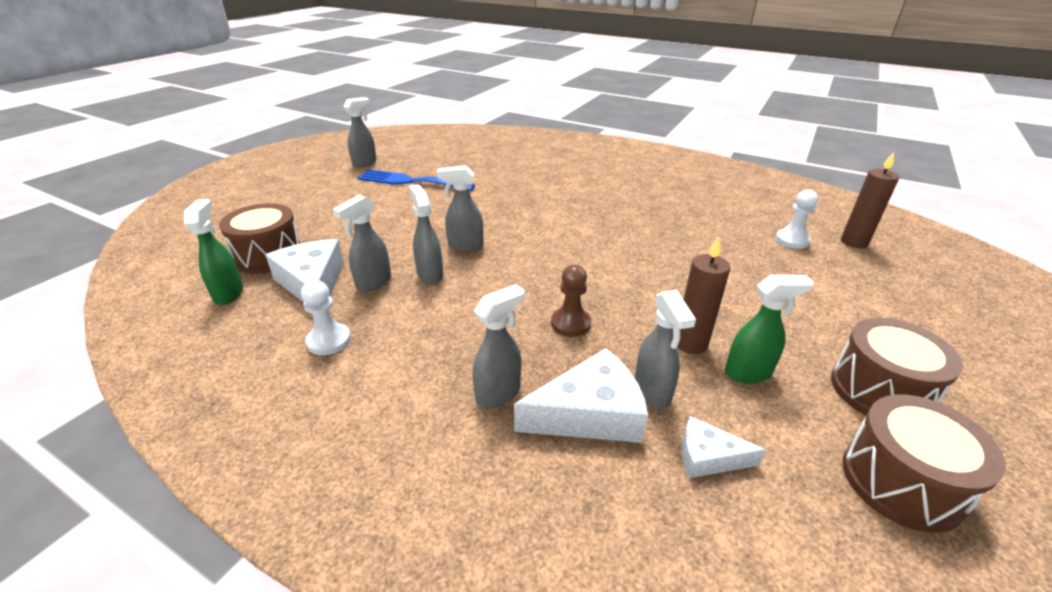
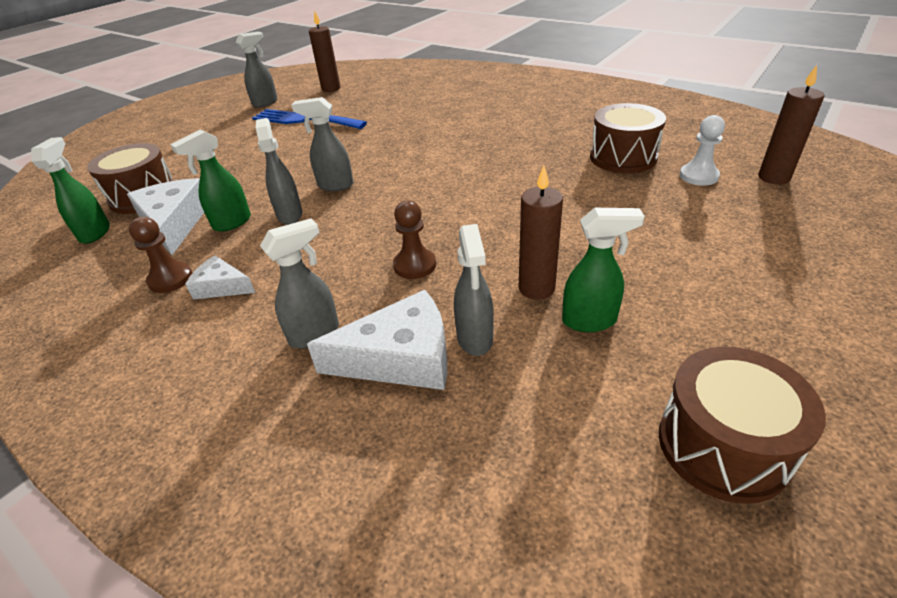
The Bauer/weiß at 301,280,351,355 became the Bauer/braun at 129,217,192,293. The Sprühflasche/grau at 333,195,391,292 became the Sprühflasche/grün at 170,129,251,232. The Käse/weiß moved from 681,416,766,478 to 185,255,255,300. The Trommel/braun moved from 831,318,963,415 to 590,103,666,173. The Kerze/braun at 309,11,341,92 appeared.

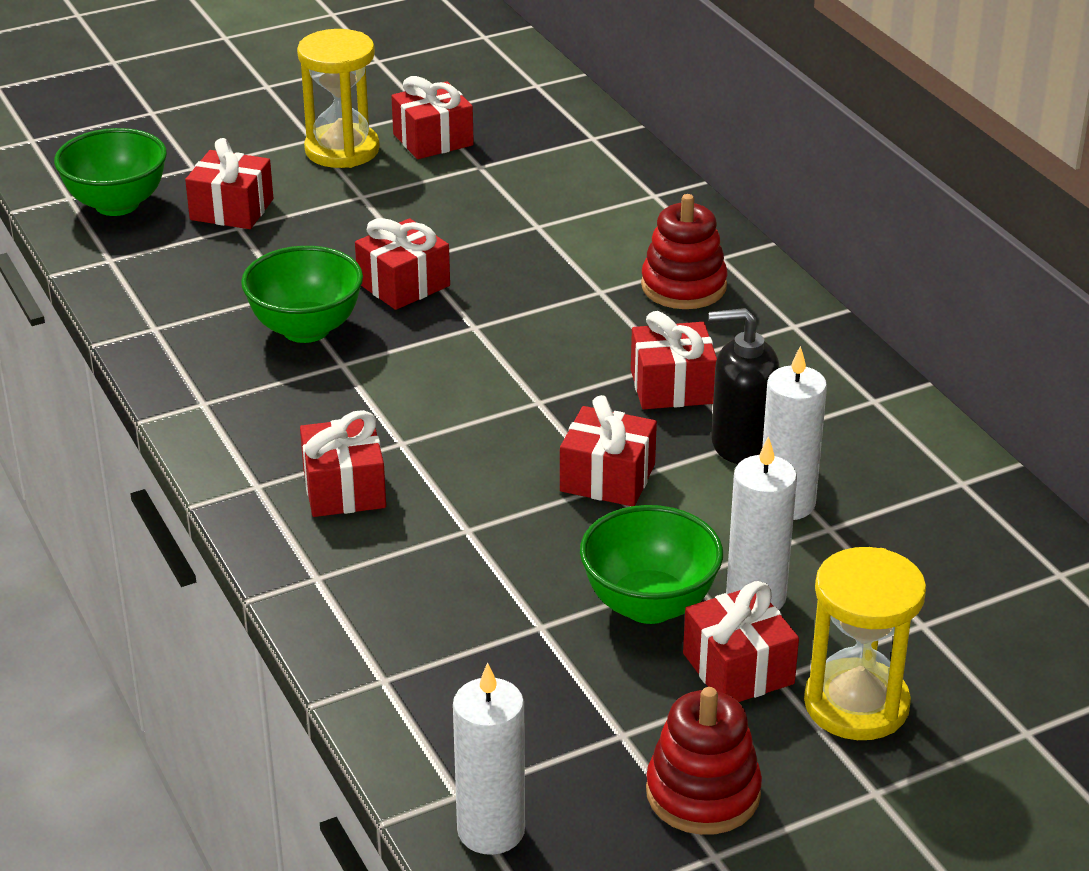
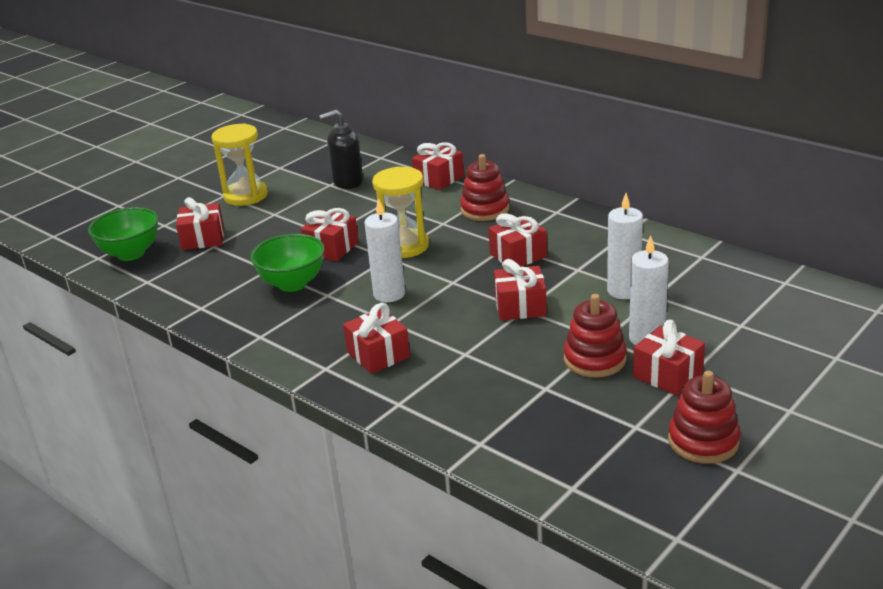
The Geschenk/rot moved from 391,76,474,159 to 412,142,464,190. The Kerze/weiß moved from 453,663,525,855 to 365,198,405,302. The Schüssel/grün at 580,505,723,624 was replaced by the Stapelspielzeug/rot at 564,294,627,377. The Seifenspender/schwarz moved from 709,308,780,464 to 319,110,363,189. The Sanduhr/gelb moved from 804,547,926,740 to 372,166,429,258.

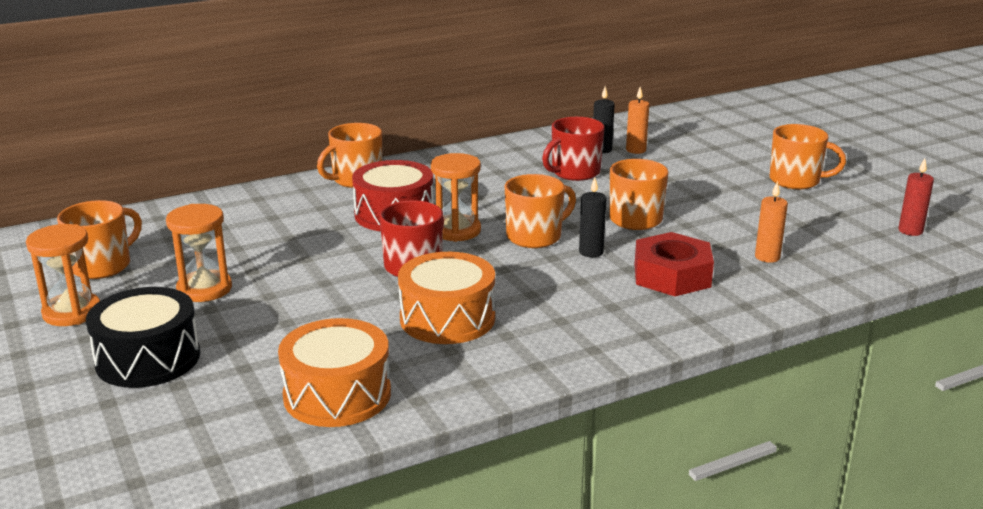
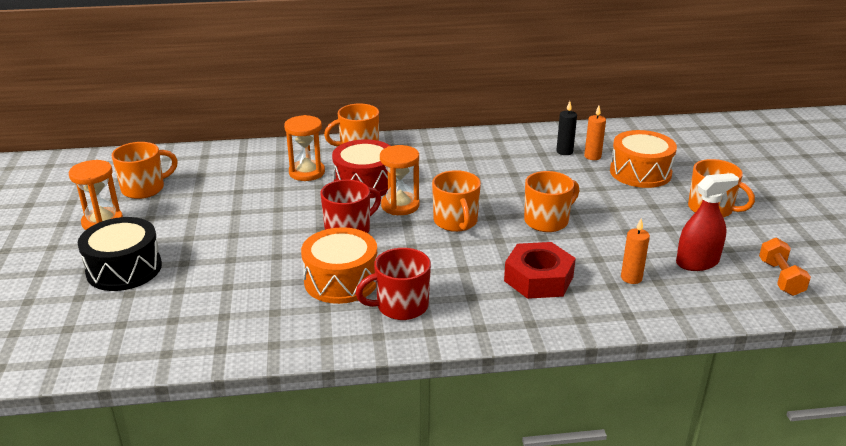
The Sanduhr/orange moved from 166,204,232,302 to 284,115,325,181. The Trommel/orange moved from 278,318,391,427 to 610,130,677,188. The Tasse/orange at 505,174,576,248 turned 90 degrees clockwise. The Tasse/rot moved from 542,117,604,181 to 355,248,431,320. The Kerze/schwarz at 579,177,606,257 disappeared. The Kerze/rot at 898,158,934,236 was replaced by the Hantel/orange at 759,238,811,296. The Sprühflasche/rot at 676,173,739,271 appeared.

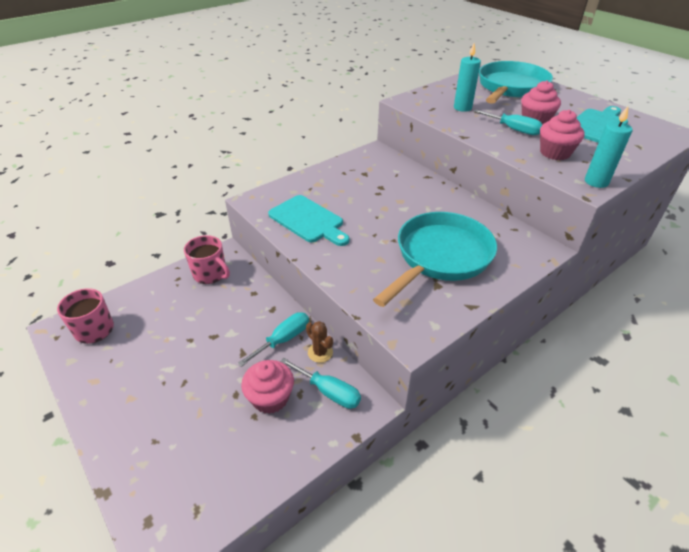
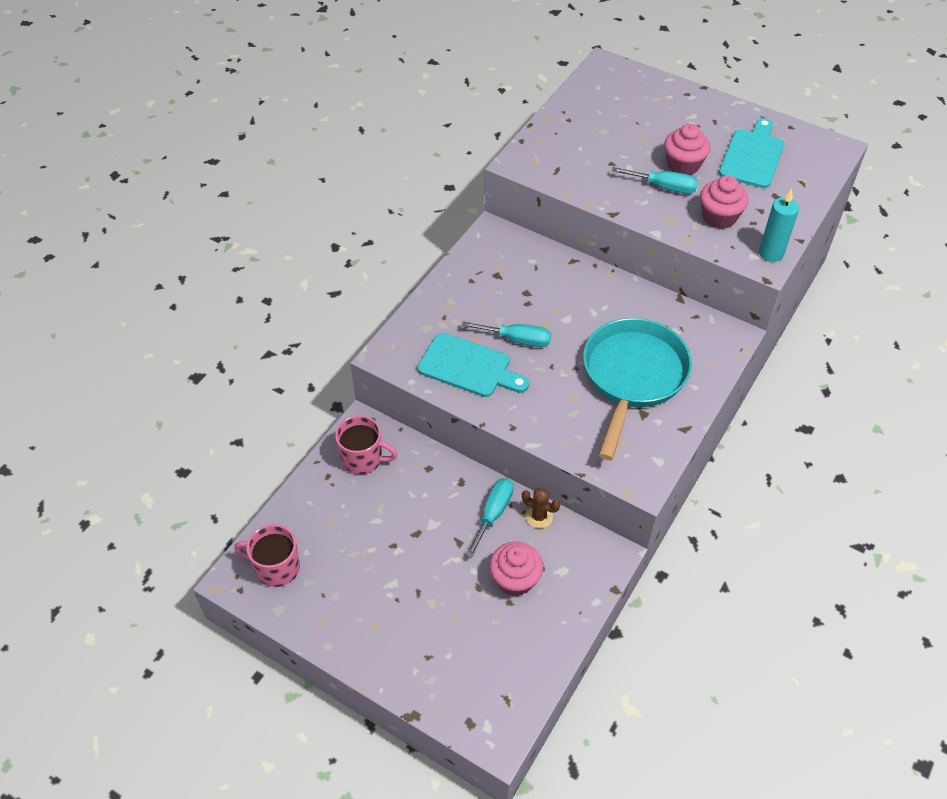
The Schraubenzieher/türkis moved from 280,358,361,409 to 461,321,551,347. The Kerze/türkis at 454,43,481,112 disappeared. The Pfanne/türkis at 479,61,553,104 disappeared.

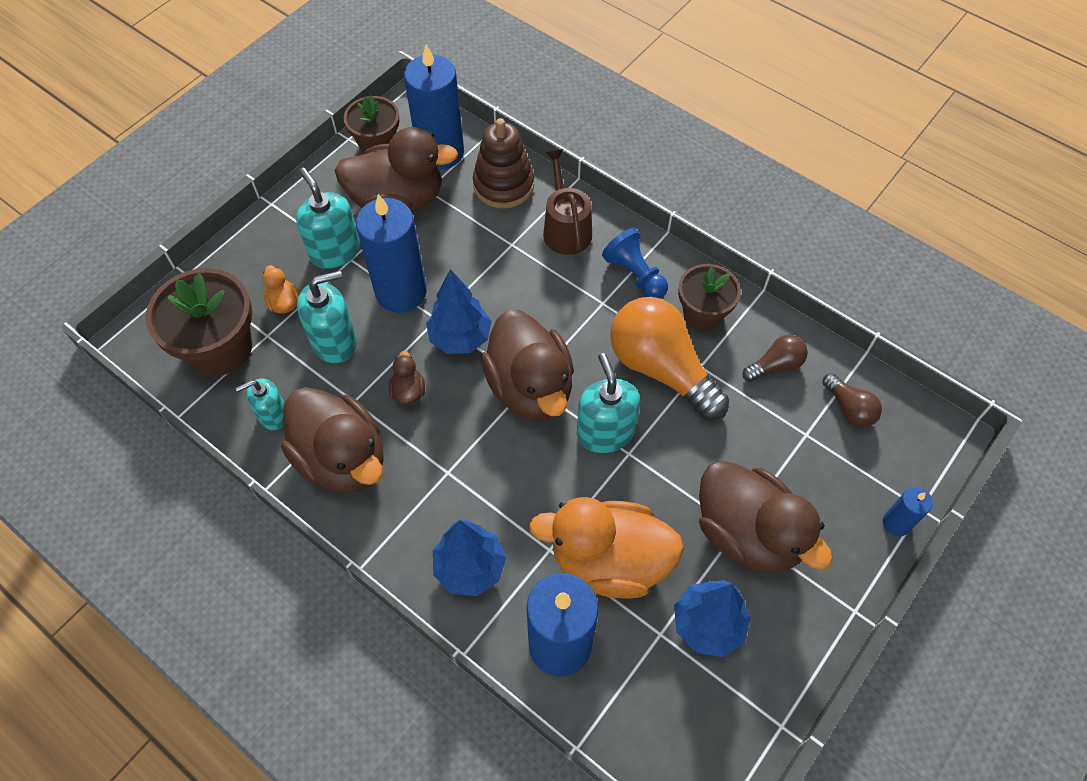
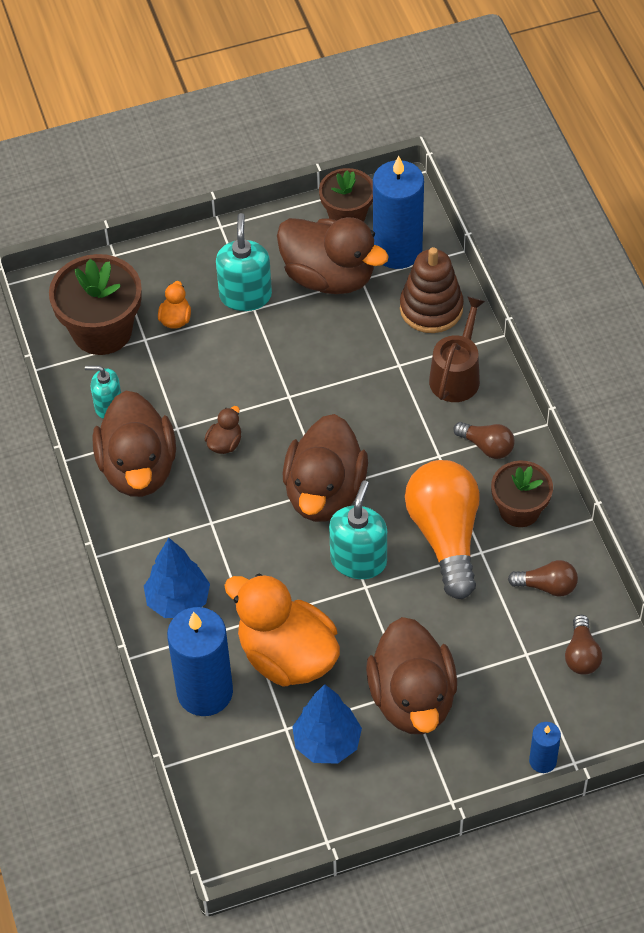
The Seifenspender/türkis at 297,271,357,363 disappeared. The Kerze/blau at 356,194,427,313 disappeared. The Baum/blau at 426,269,491,354 disappeared. The Bauer/blau at 602,228,668,299 was replaced by the Glühbirne/braun at 453,422,515,459.

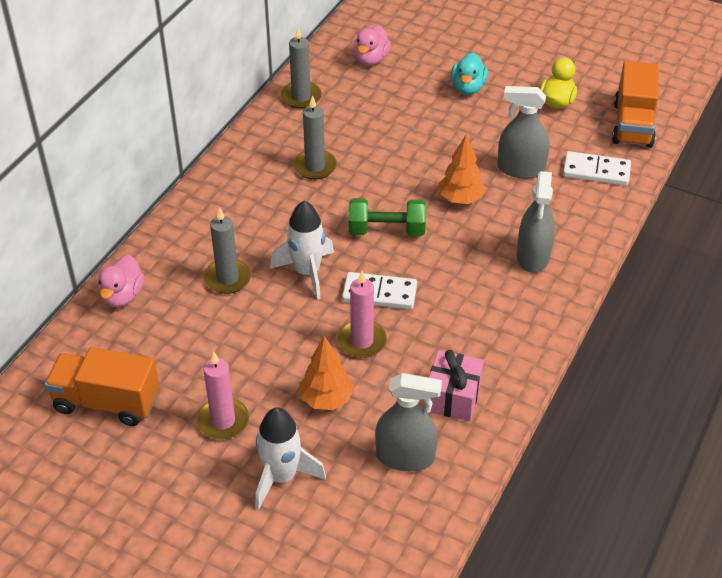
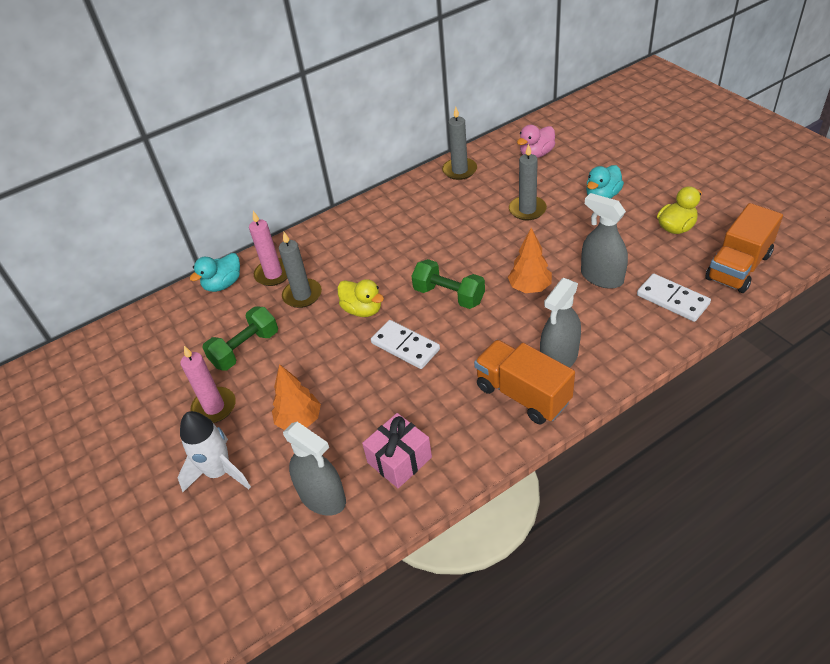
The Lastwagen/orange moved from 44,347,160,426 to 474,340,575,425. The Ente/rosa at 98,255,145,307 became the Ente/türkis at 190,253,240,292. The Rakete/weiß at 270,201,334,300 was replaced by the Ente/gelb at 337,279,384,317. The Kerze/grau moved from 293,95,337,180 to 509,144,547,220. The Kerze/rosa moved from 337,271,387,358 to 249,211,288,286. The Hantel/grün at 202,306,278,370 appeared.

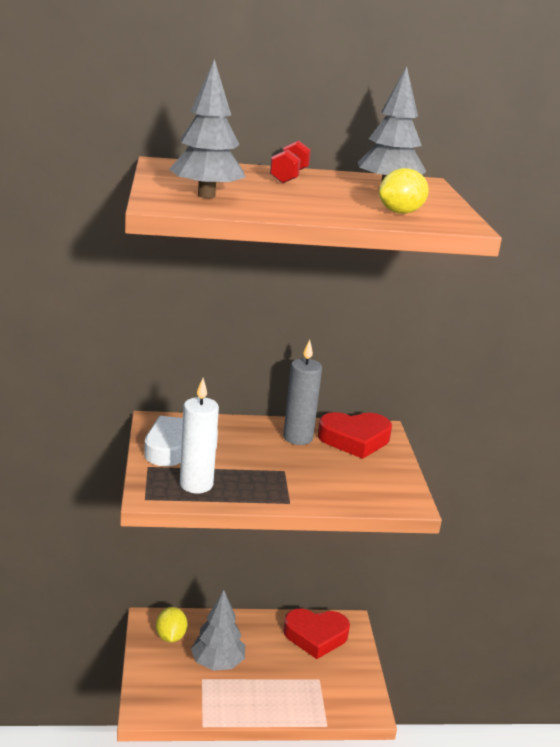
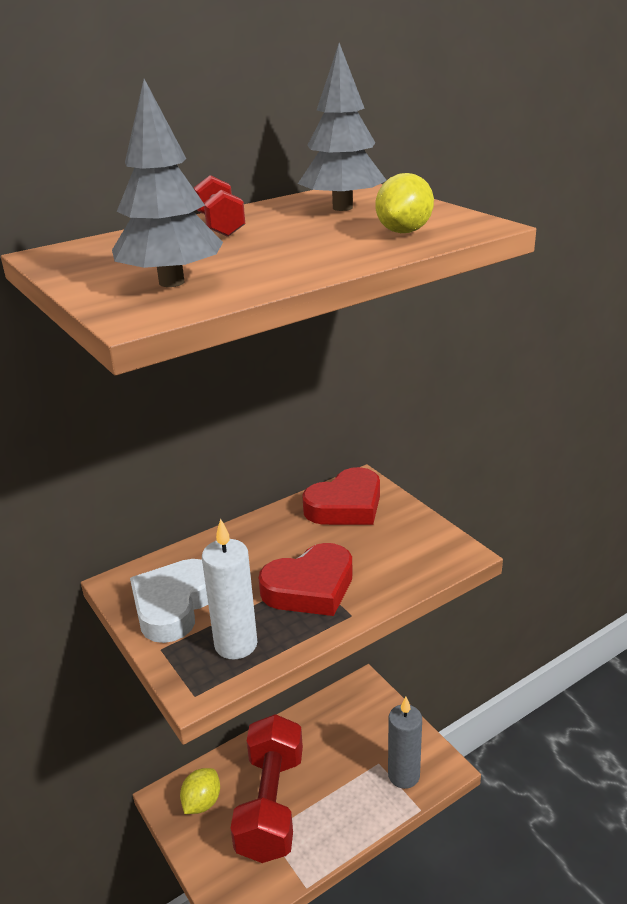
The Zitrone/gelb at 156,607,187,642 turned 60 degrees clockwise. The Baum/grau at 191,590,245,671 was replaced by the Hantel/rot at 230,714,303,863. The Kerze/grau moved from 283,340,322,445 to 388,697,422,789. The Herz/rot moved from 283,608,350,659 to 259,543,353,616.

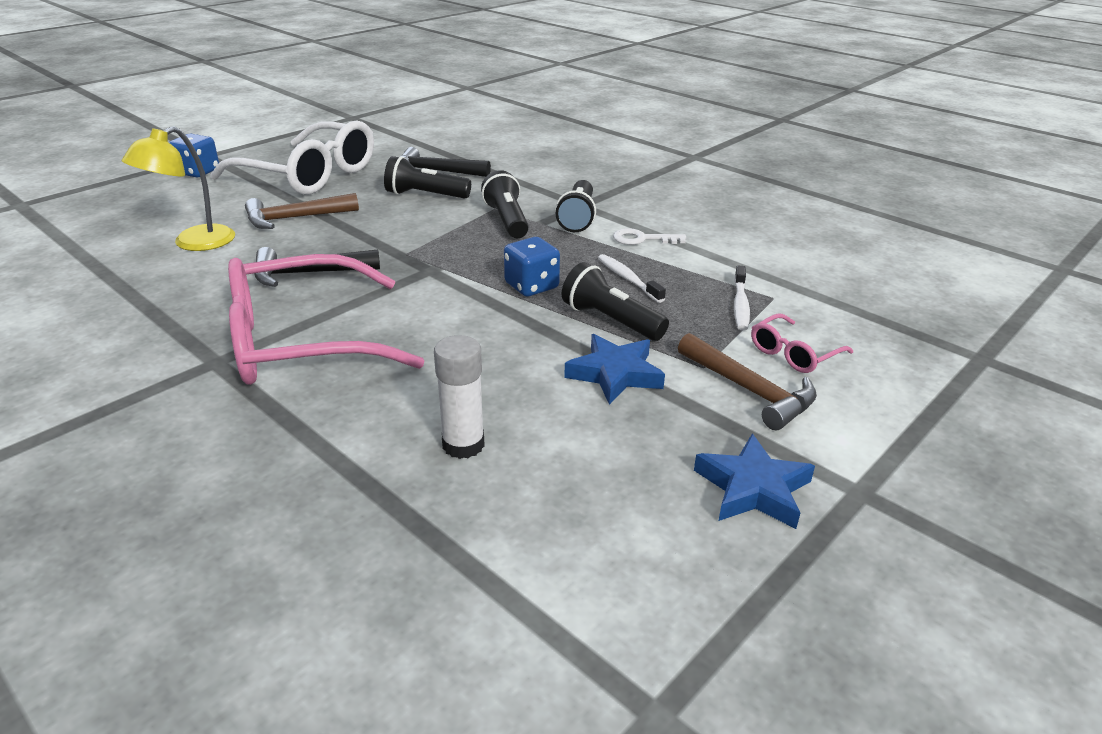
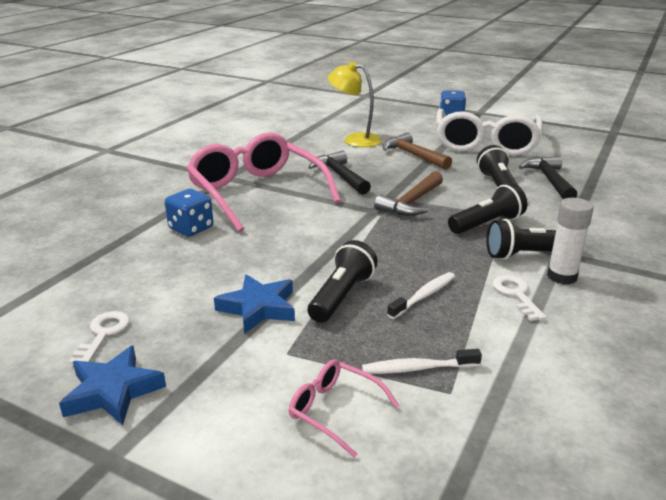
The Klebestift/weiß moved from 434,335,485,459 to 547,198,594,285. The Spielwürfel/blau moved from 504,237,560,296 to 165,189,213,237. The Hammer/braun moved from 678,333,817,430 to 374,171,443,216. The Schlüssel/weiß at 69,311,130,365 appeared.

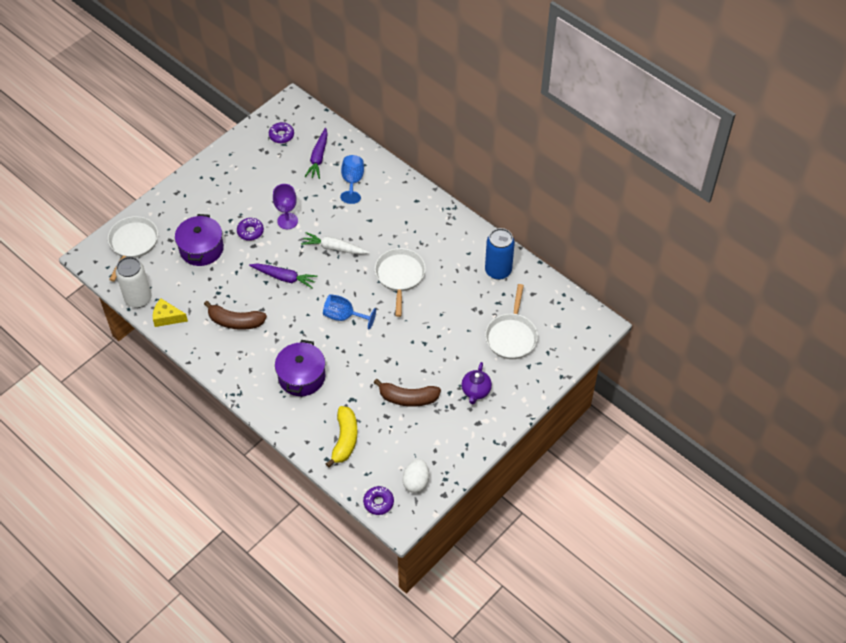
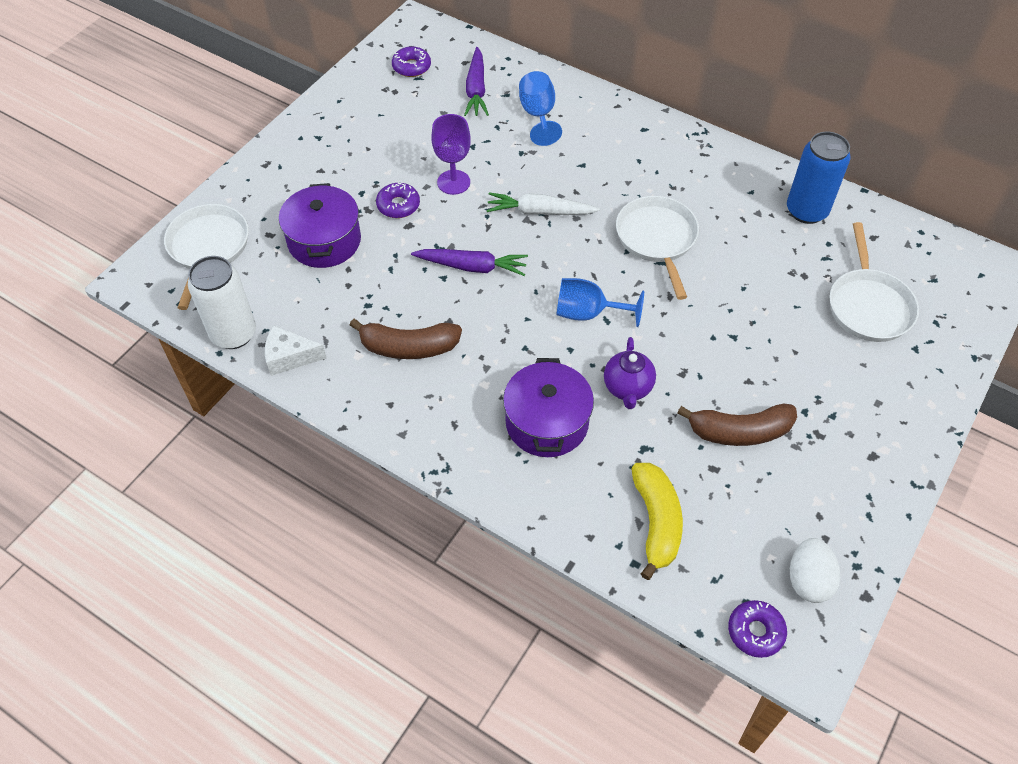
The Käse/gelb at 153,299,188,327 became the Käse/weiß at 265,325,327,376. The Teekanne/lila moved from 461,362,492,404 to 604,337,656,409.

